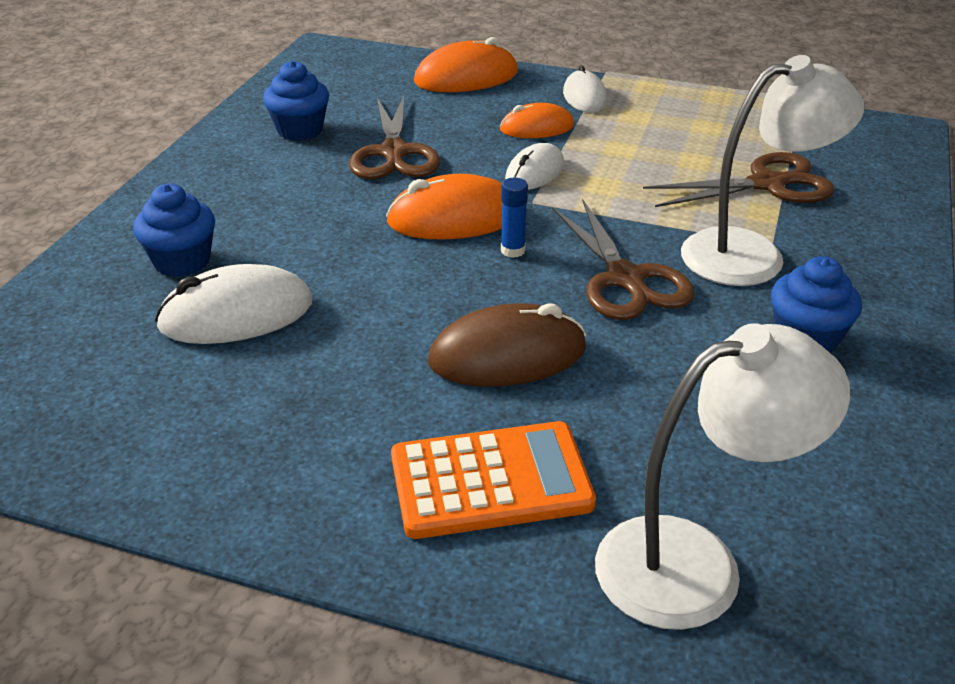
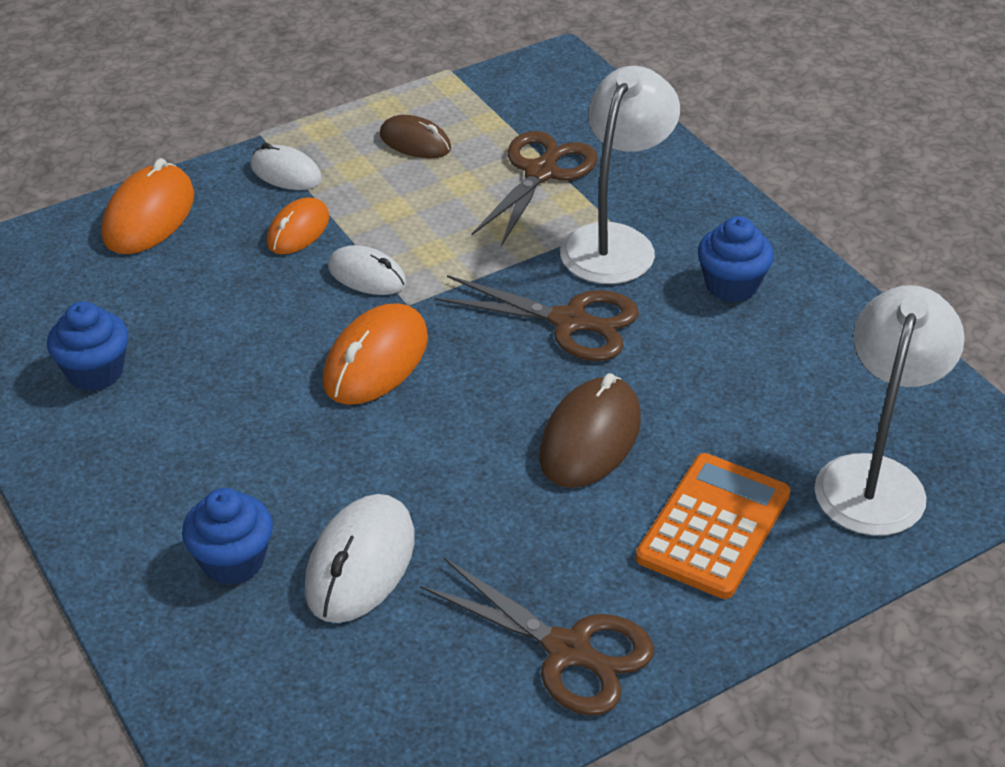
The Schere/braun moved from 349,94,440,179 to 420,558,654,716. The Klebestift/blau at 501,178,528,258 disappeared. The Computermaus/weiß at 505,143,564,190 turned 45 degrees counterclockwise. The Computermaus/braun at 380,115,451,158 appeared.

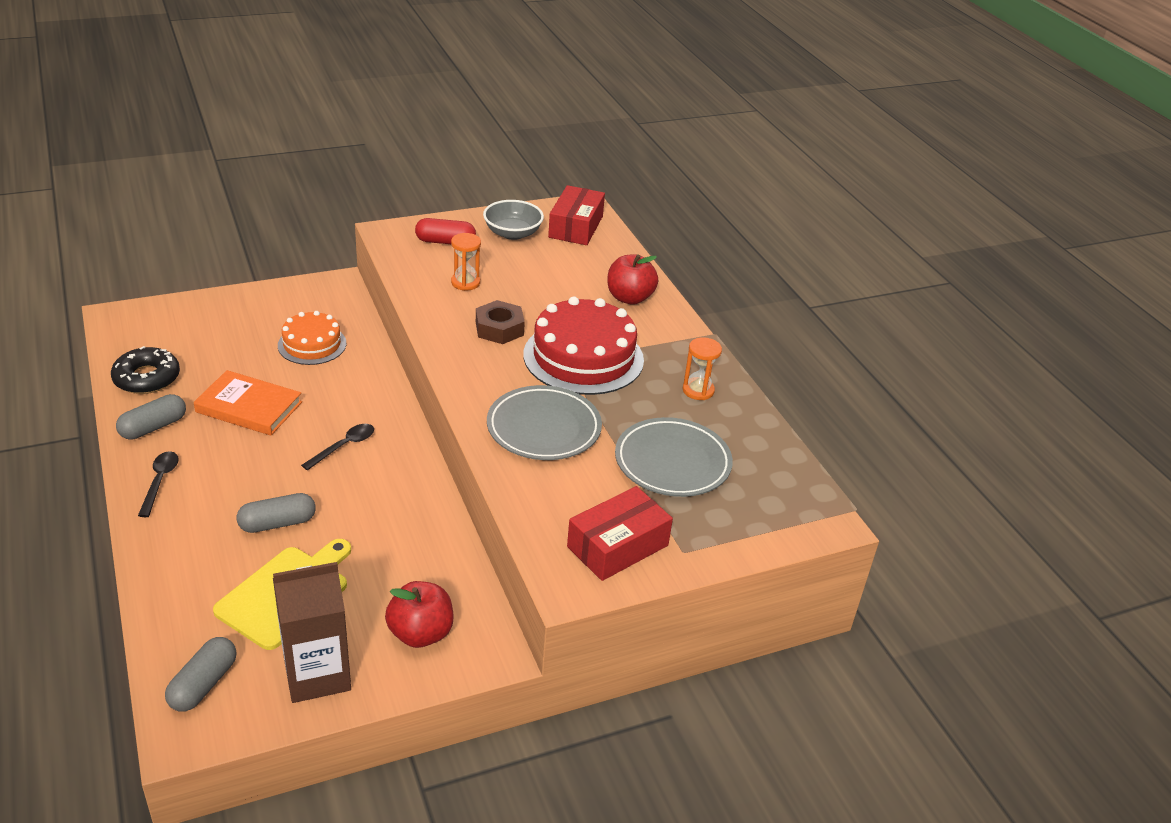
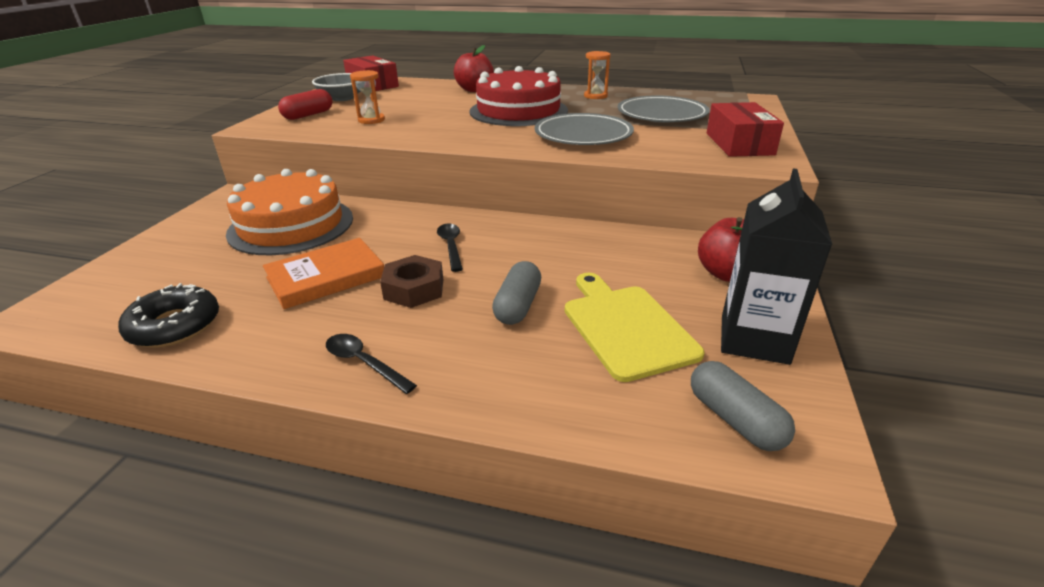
The Kapsel/grau at 116,394,186,440 disappeared. The Getränkekarton/braun at 273,562,351,703 became the Getränkekarton/schwarz at 721,168,832,365. The Kuchen/orange at 278,311,346,365 changed to 1.68 times the size. The Sechskantmutter/braun moved from 476,300,525,344 to 380,255,443,308.

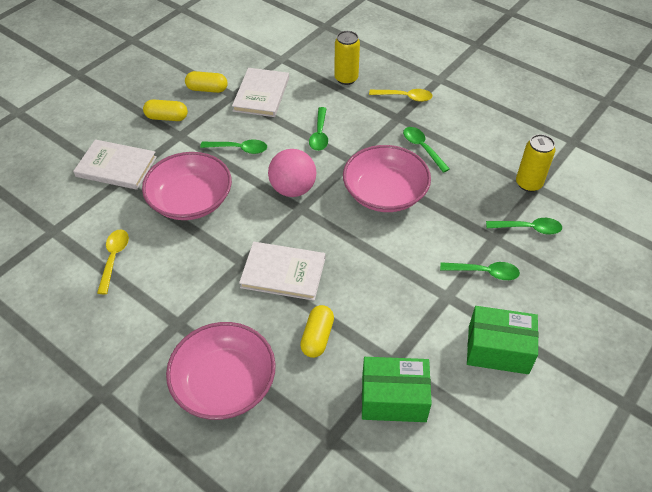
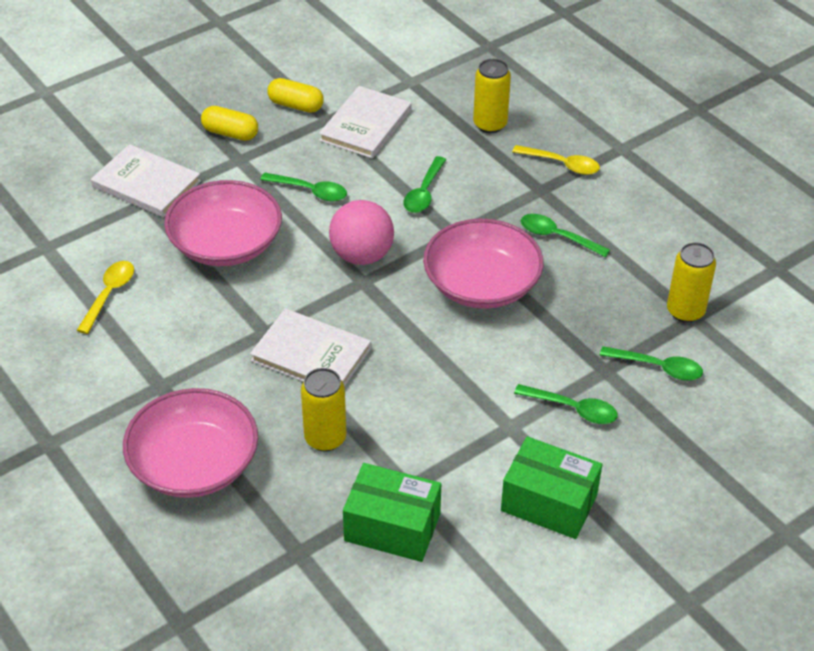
The Kapsel/gelb at 300,305,334,358 was replaced by the Dose/gelb at 301,368,346,452. The Löffel/grün at 403,127,450,173 turned 45 degrees counterclockwise.

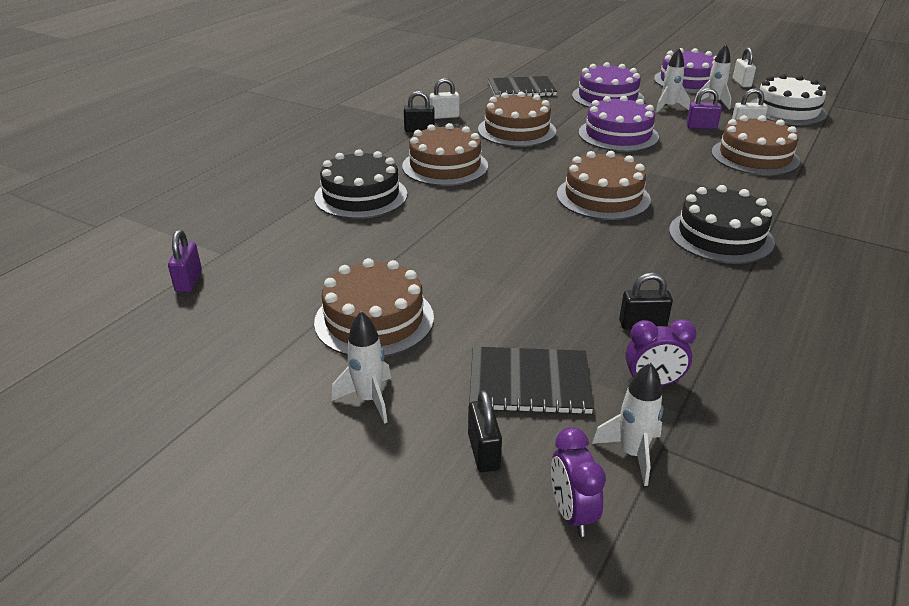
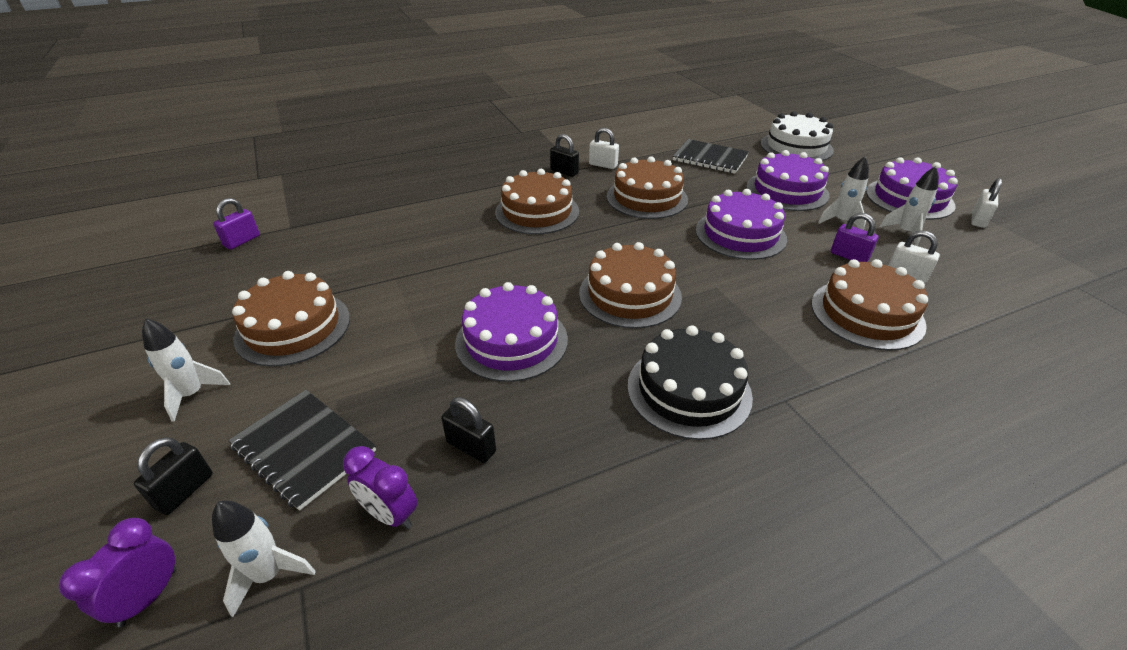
The Kuchen/schwarz at 314,149,407,219 disappeared. The Kuchen/weiß moved from 750,74,827,125 to 761,111,834,161. The Kuchen/lila at 455,282,568,382 appeared.

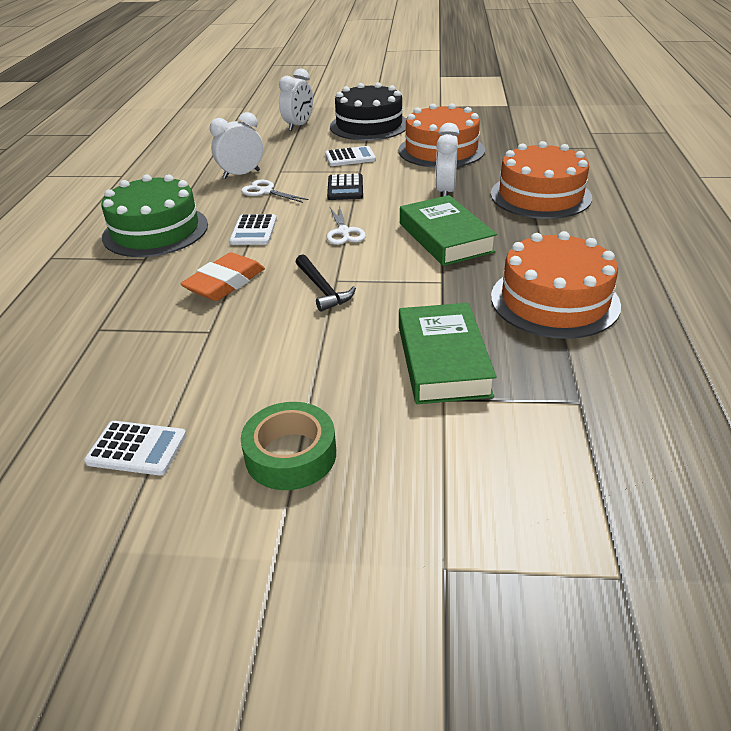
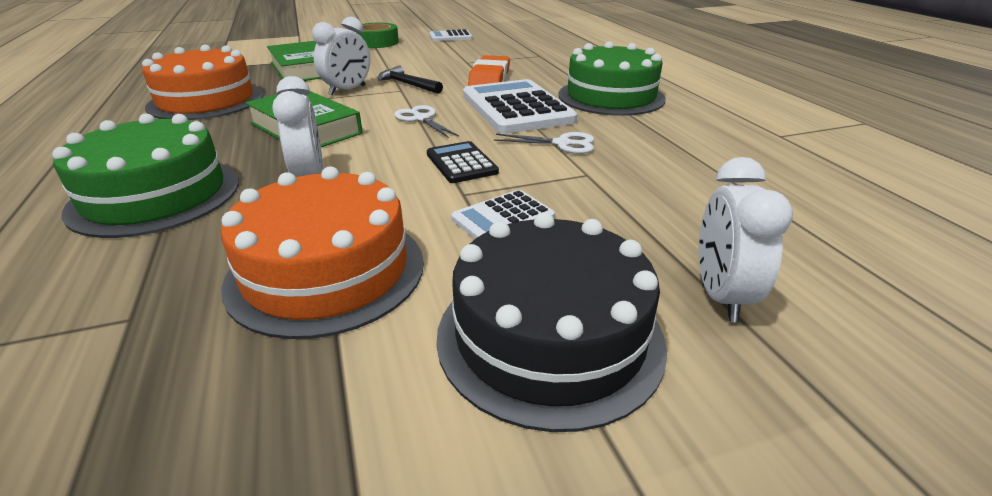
The Wecker/weiß moved from 210,112,263,179 to 312,17,370,95. The Taschenrechner/weiß at 229,214,277,245 changed to 1.95 times the size. The Kuchen/orange at 491,141,592,219 became the Kuchen/grün at 52,113,239,238.

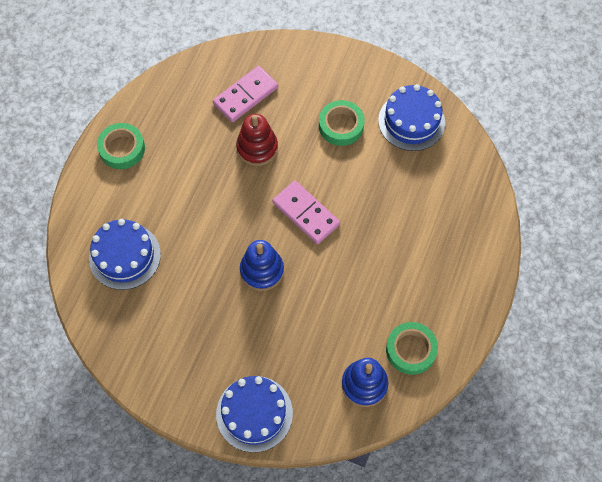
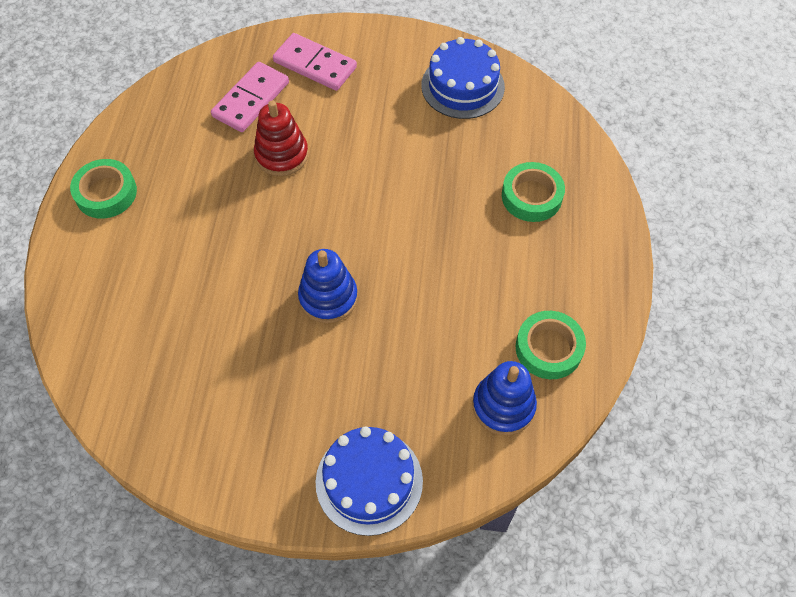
The Kuchen/blau at 89,219,161,290 disappeared. The Dominostein/rosa moved from 272,181,340,244 to 273,33,357,91. The Klebeband/grün moved from 319,100,365,146 to 502,162,565,222.

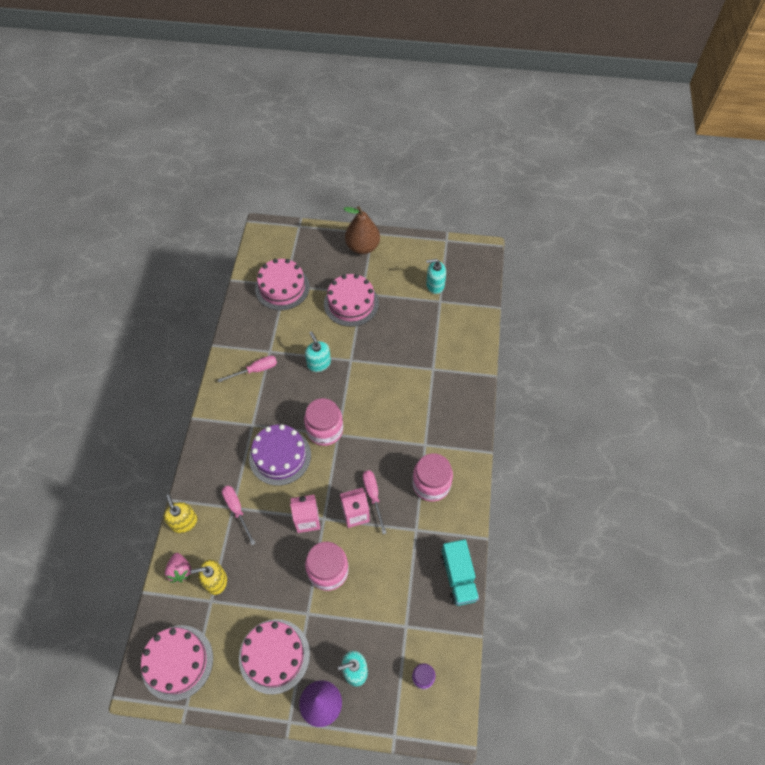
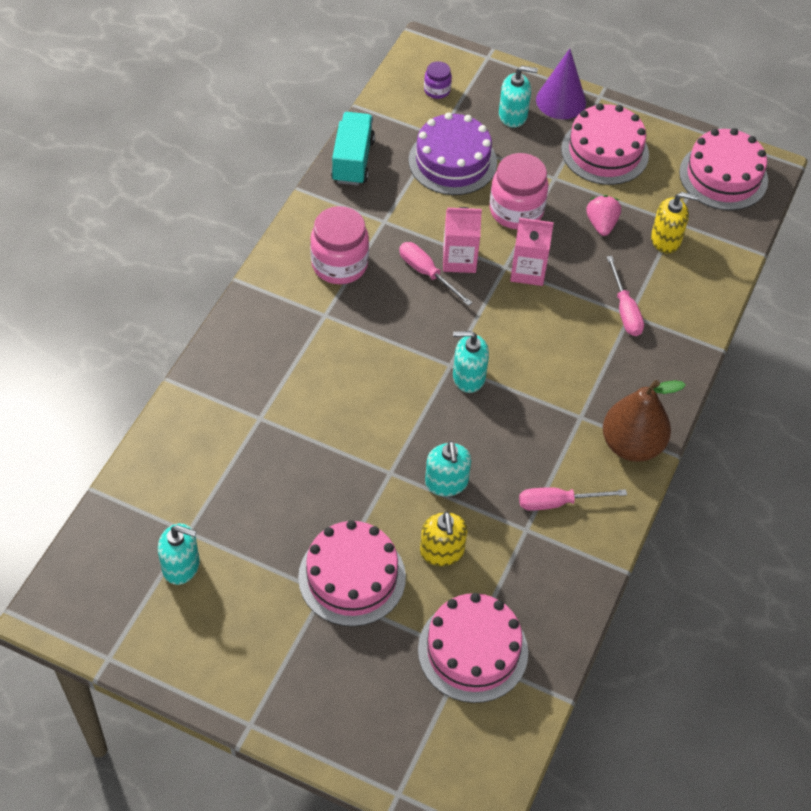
The Seifenspender/gelb moved from 163,494,198,533 to 420,512,467,566. The Erdbeere/rosa moved from 165,553,192,583 to 586,195,621,236. The Kuchen/lila moved from 249,424,311,486 to 409,112,497,195. The Einmachglas/rosa at 304,398,343,446 was replaced by the Seifenspender/türkis at 453,331,489,393. The Birne/braun moved from 344,206,380,254 to 603,380,686,462. The Schraubenzieher/rosa at 363,471,387,534 turned 135 degrees clockwise.

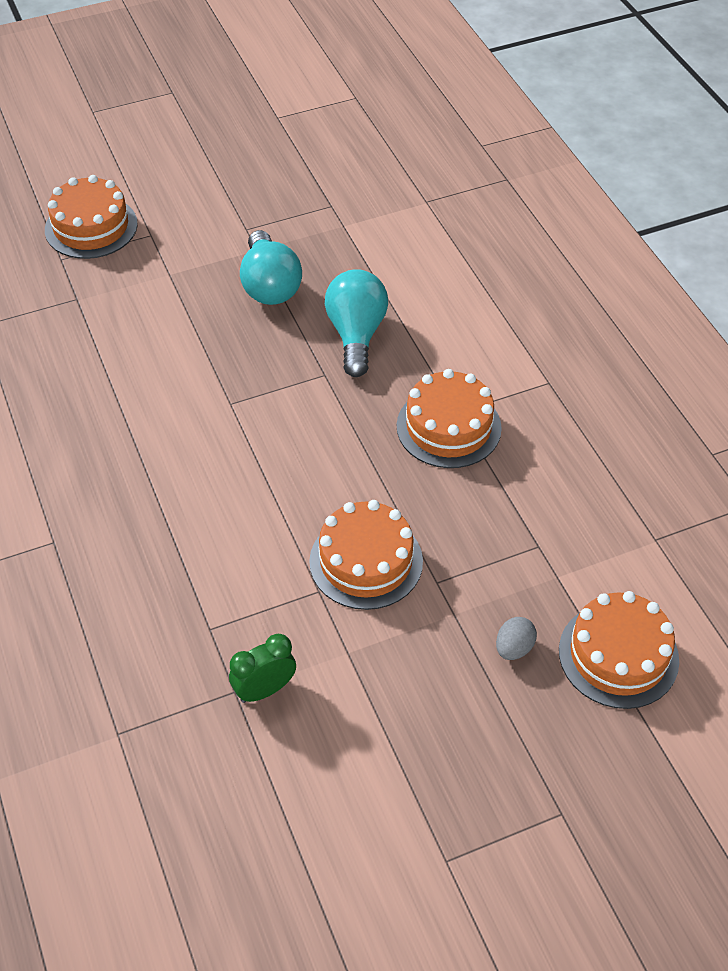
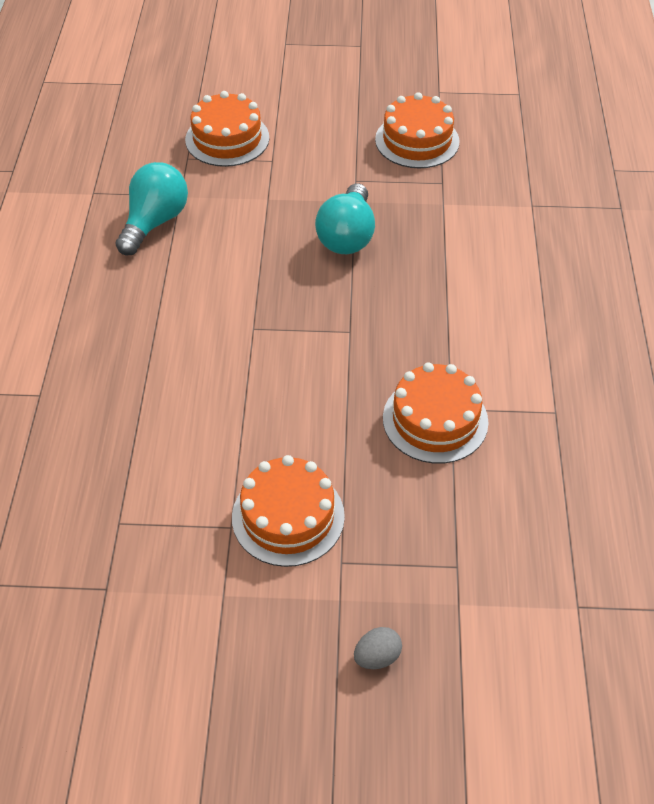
The Wecker/grün at 229,634,296,703 disappeared. The Glühbirne/türkis moved from 325,269,388,377 to 115,162,188,255. The Kuchen/orange moved from 559,591,679,709 to 375,92,460,168.

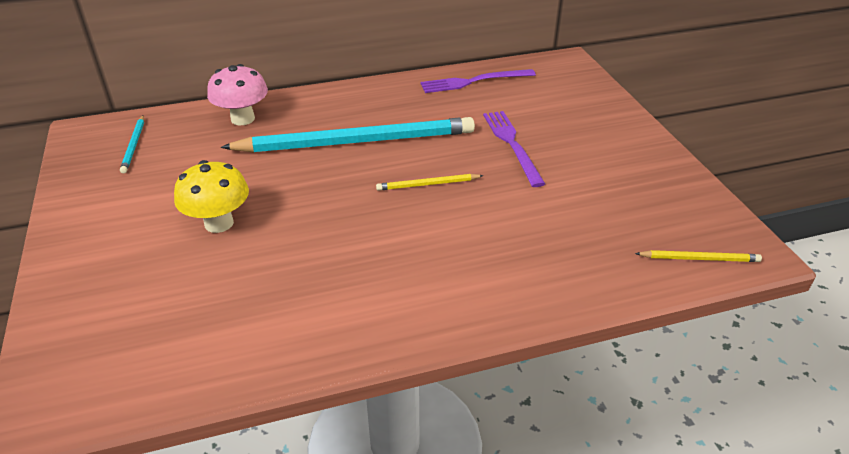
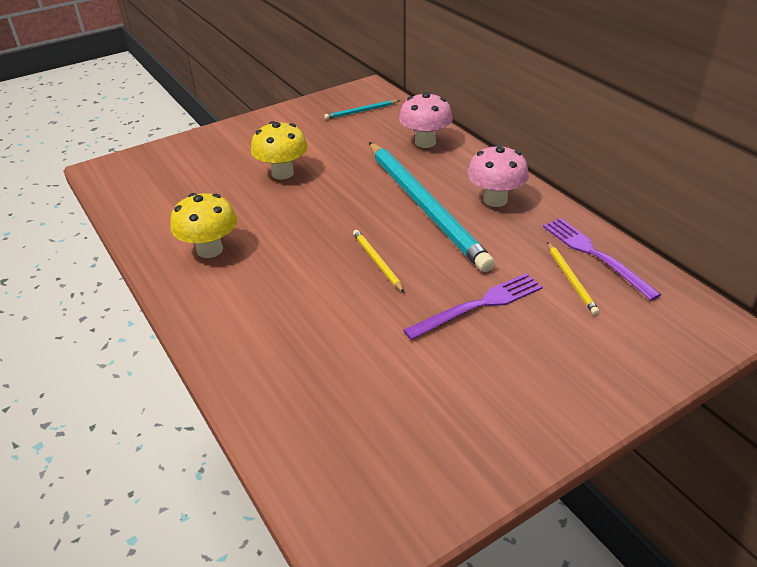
The Bleistift/gelb moved from 635,250,762,262 to 547,242,599,315. The Pilz/gelb at 170,193,237,258 appeared. The Pilz/rosa at 467,144,529,207 appeared.

